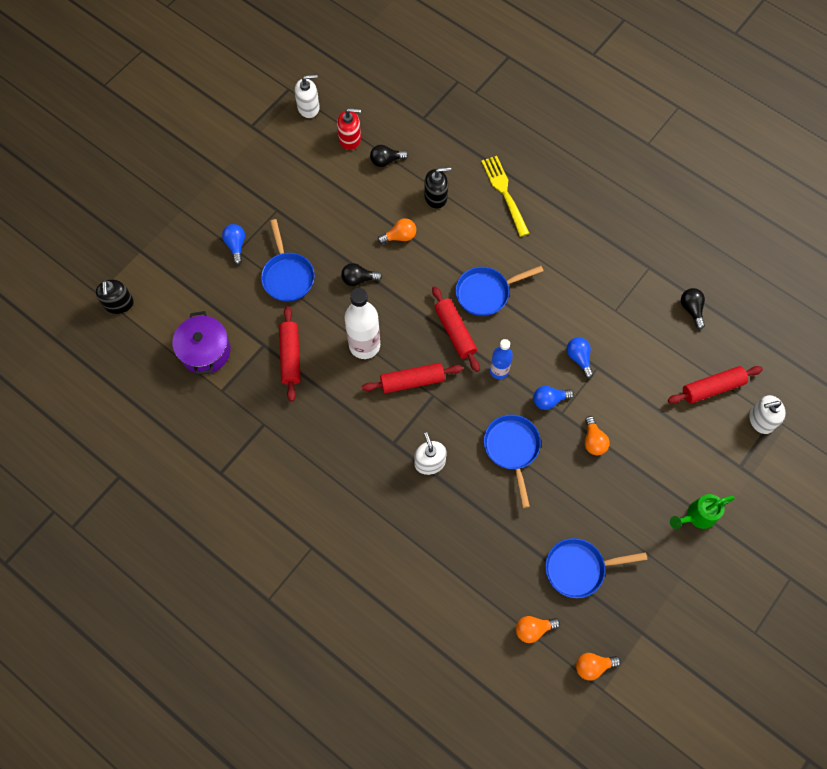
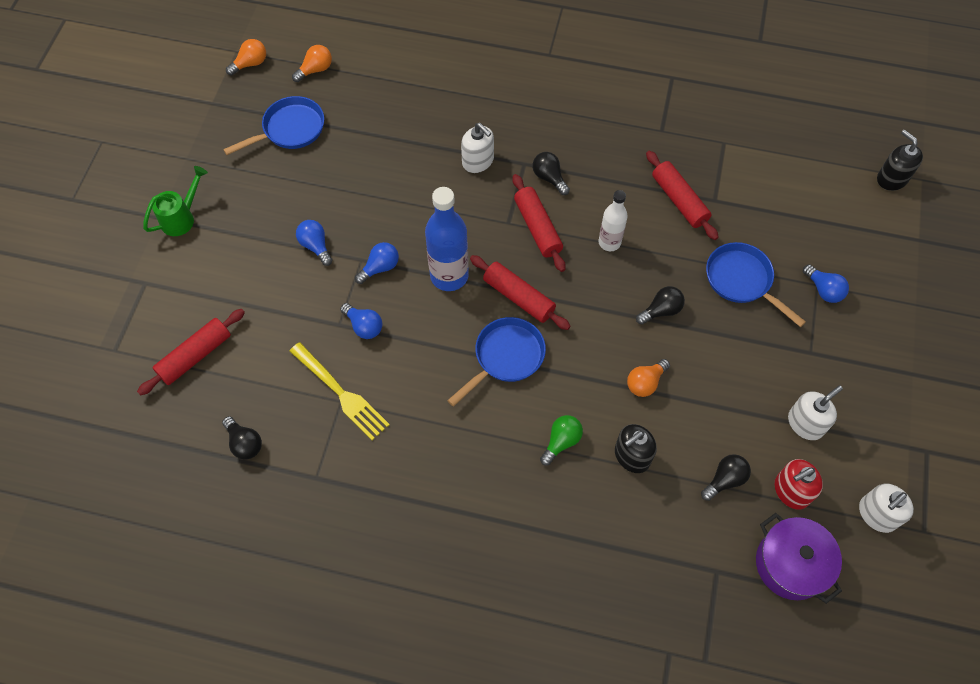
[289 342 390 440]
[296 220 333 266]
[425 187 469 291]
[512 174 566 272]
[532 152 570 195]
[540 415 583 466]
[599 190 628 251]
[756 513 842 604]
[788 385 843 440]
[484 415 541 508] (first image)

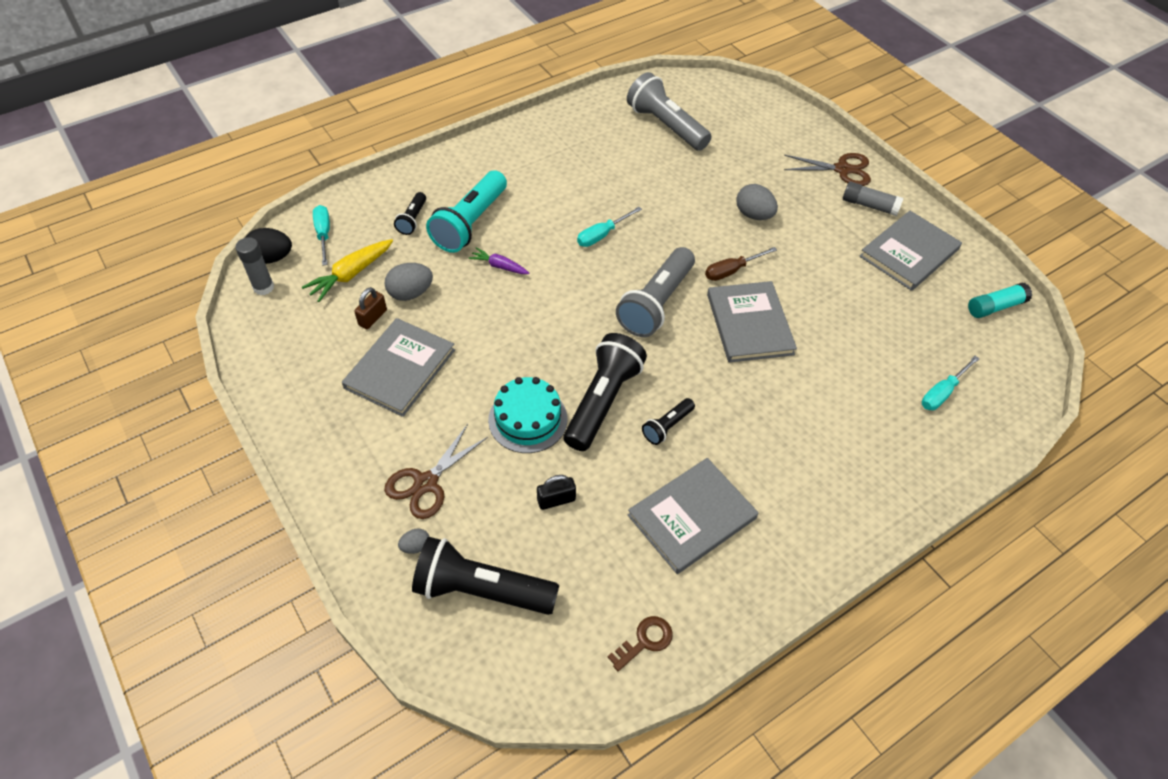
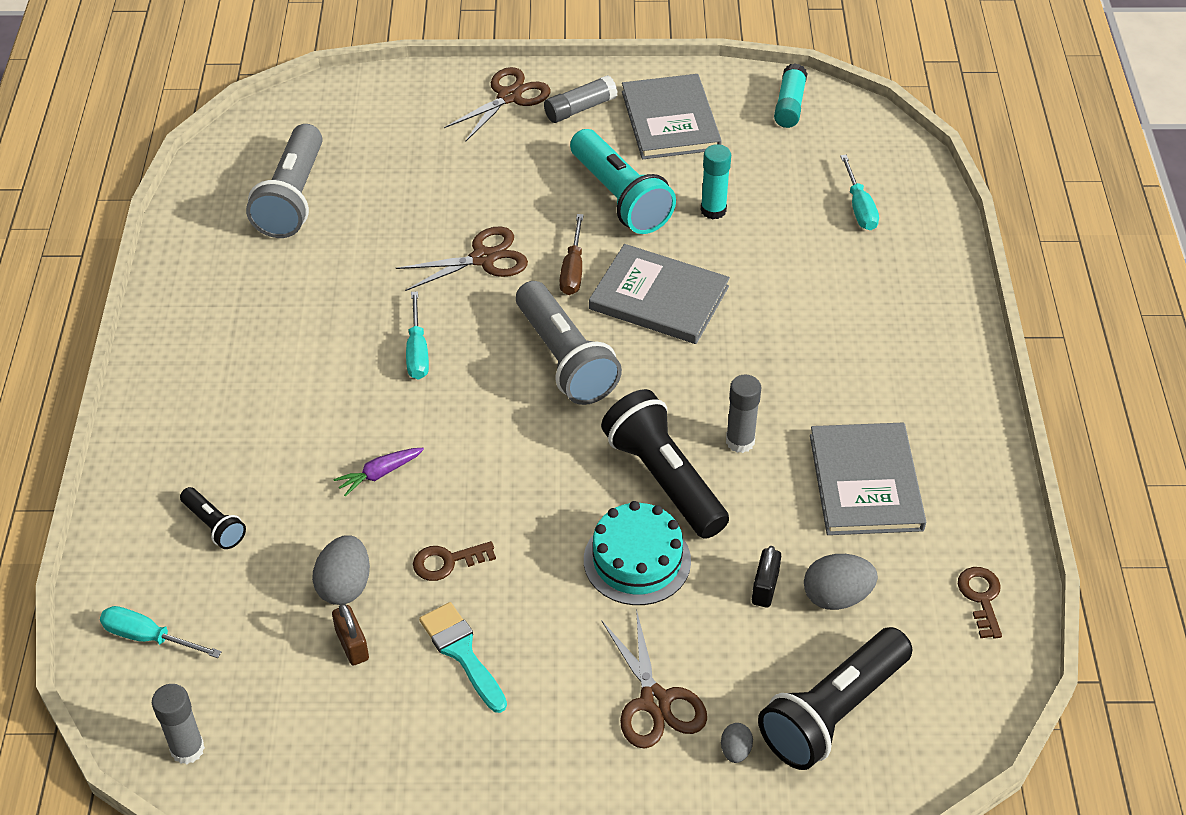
[246 124 323 238]
[396 226 528 291]
[413 541 496 581]
[419 602 507 713]
[570 129 676 234]
[701 144 731 219]
[726 375 761 453]
[804 554 878 610]
[245 228 292 264] (first image)
[302 239 393 302] (first image)

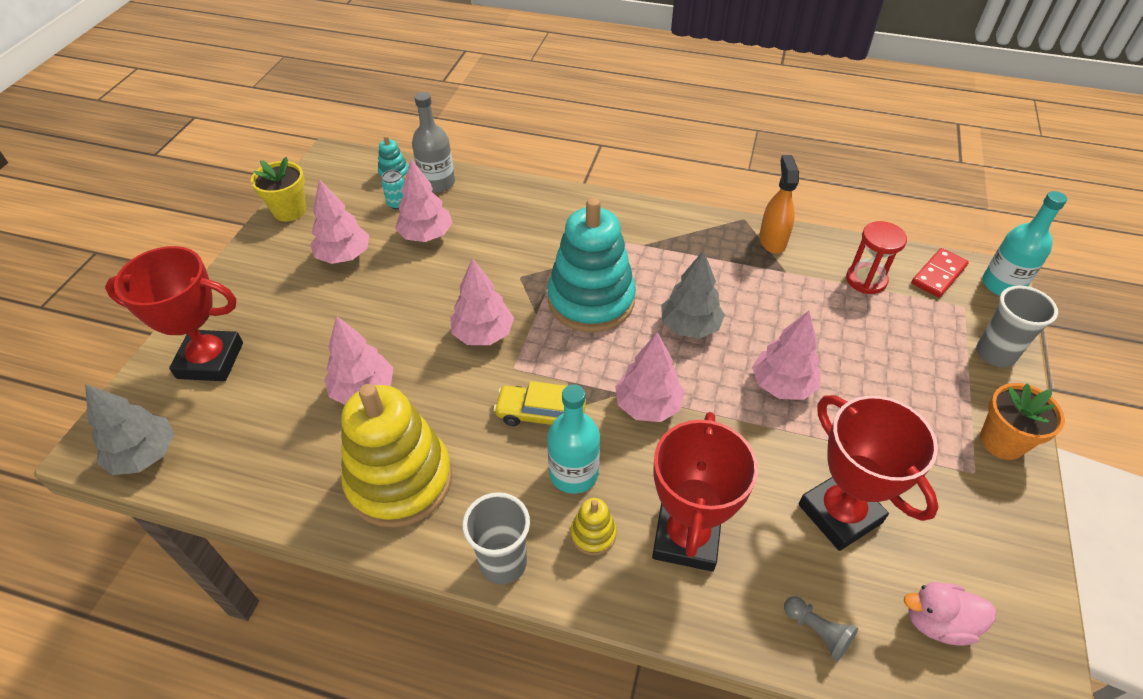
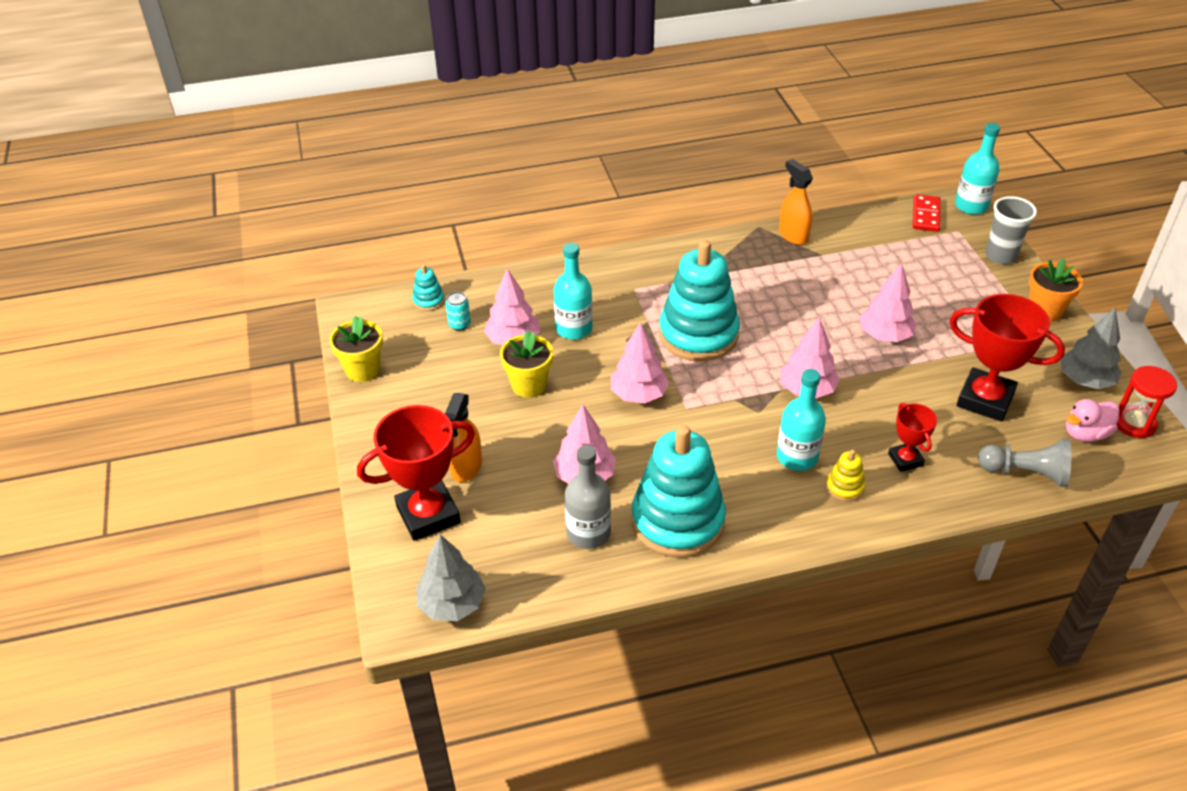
[445 393 482 482]
[500 330 553 398]
[553 243 593 340]
[565 445 611 549]
[631 425 726 558]
[888 403 937 472]
[978 439 1071 487]
[1061 308 1122 389]
[1116 366 1177 438]
[310 179 369 264] (first image)
[462 492 530 585] (first image)
[494 381 586 426] (first image)

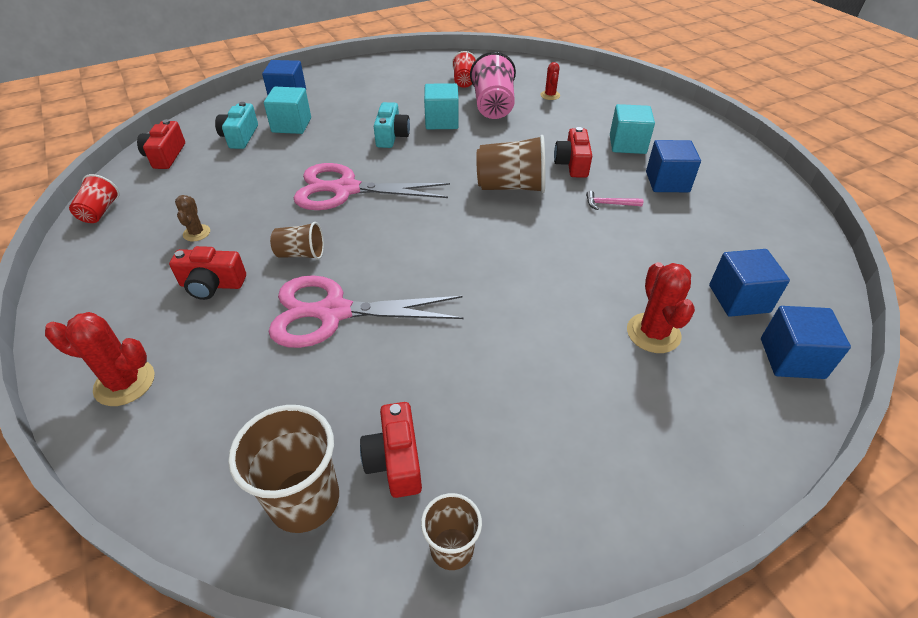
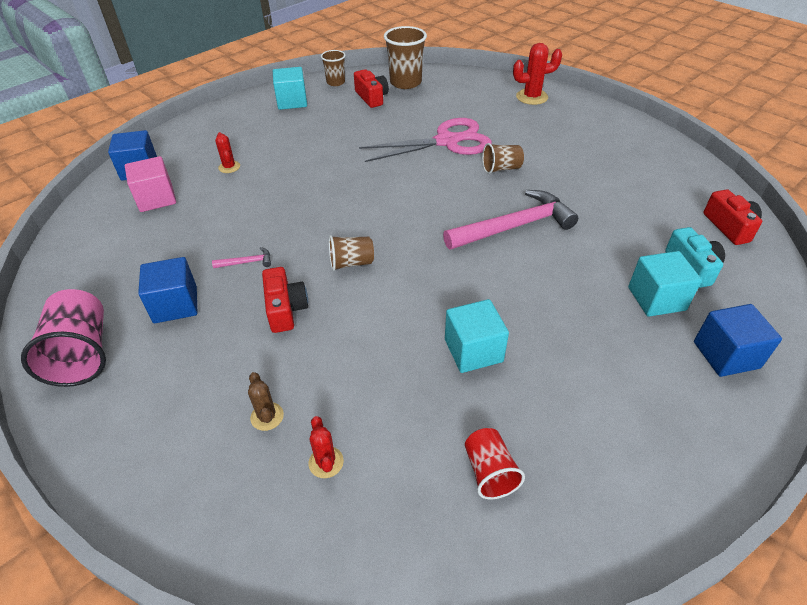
[21 289 106 387]
[125 156 176 212]
[215 132 240 173]
[248 372 284 431]
[273 67 307 110]
[329 235 374 271]
[443 190 578 250]
[69 174 119 223] (first image)
[169 246 246 300] (first image)
[374 102 410 148] (first image)

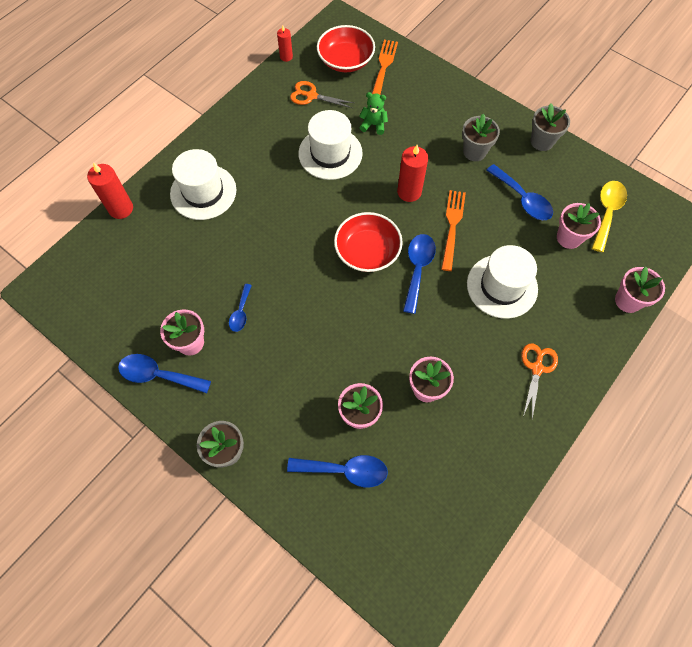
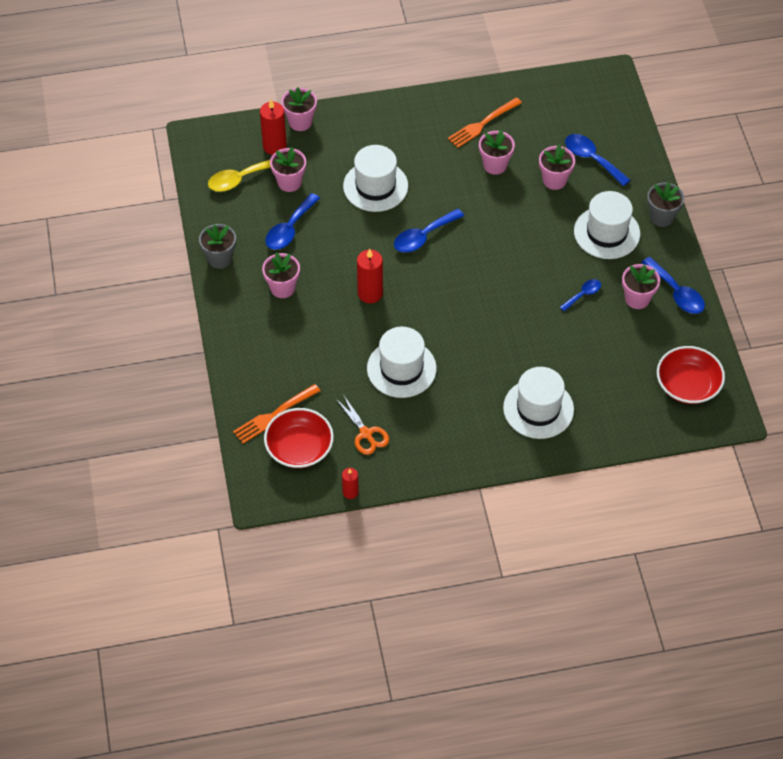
[260 100 287 155]
[262 252 300 298]
[265 193 320 250]
[448 97 522 148]
[574 191 640 259]
[657 346 725 404]
[359 92 388 135] (first image)
[521 343 558 419] (first image)

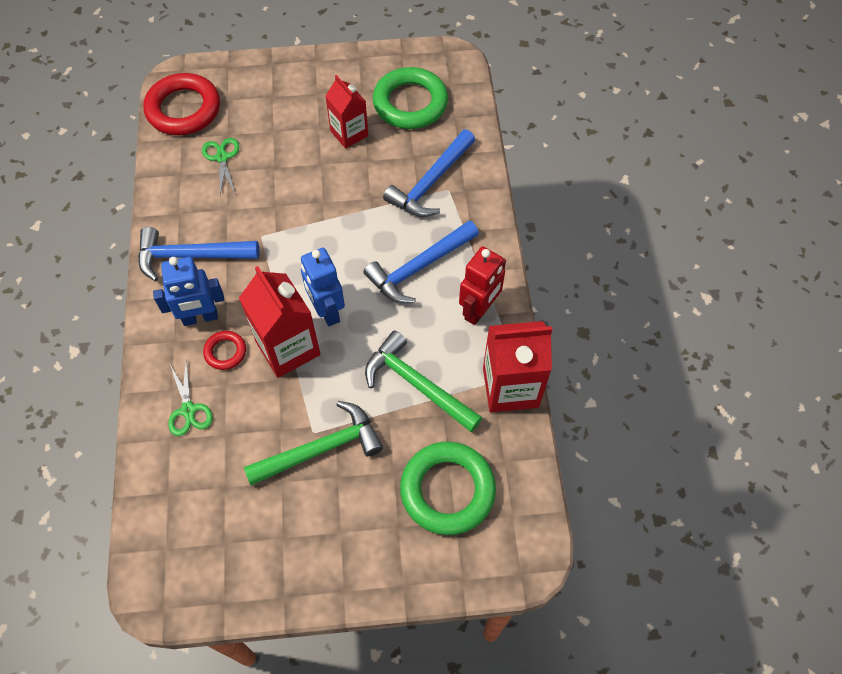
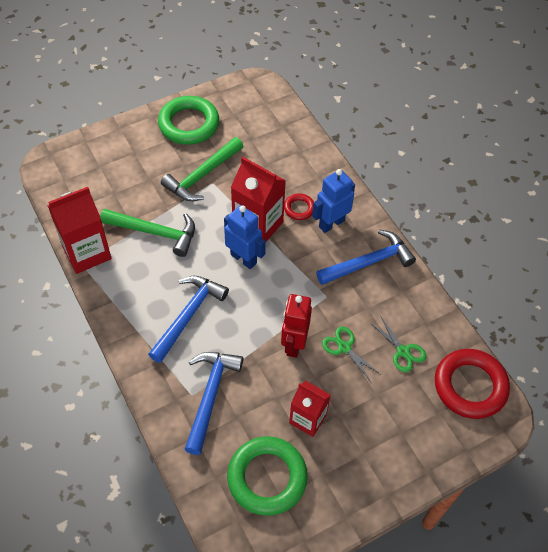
[158 96 219 145]
[281 294 312 358]
[322 326 380 382]

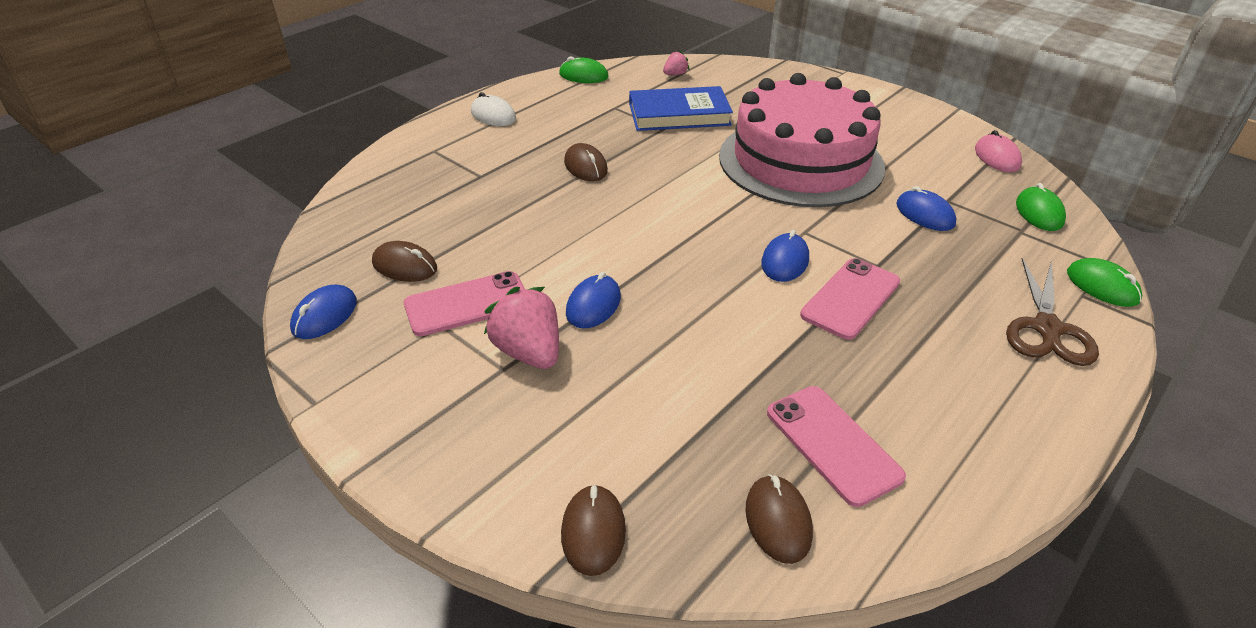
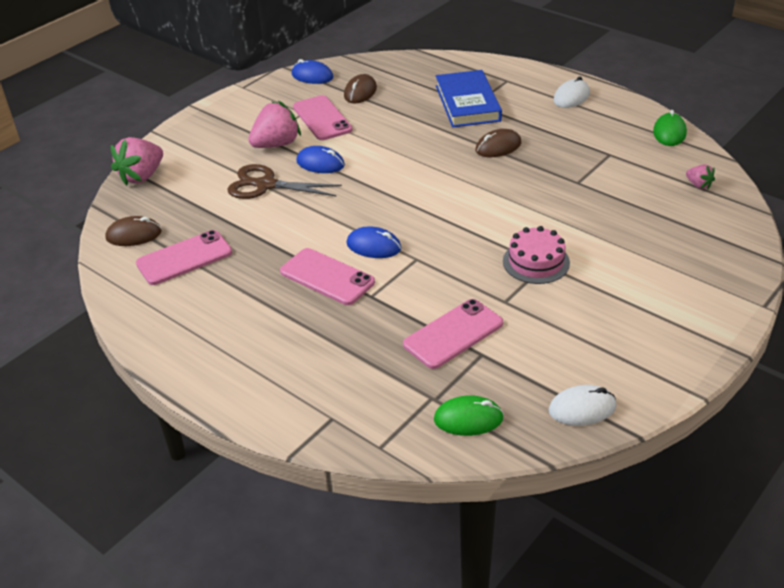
[111 137 163 186]
[228 164 342 199]
[403 299 503 369]
[436 70 502 127]
[503 226 570 284]
[549 385 616 426]
[1067 258 1142 307] (first image)

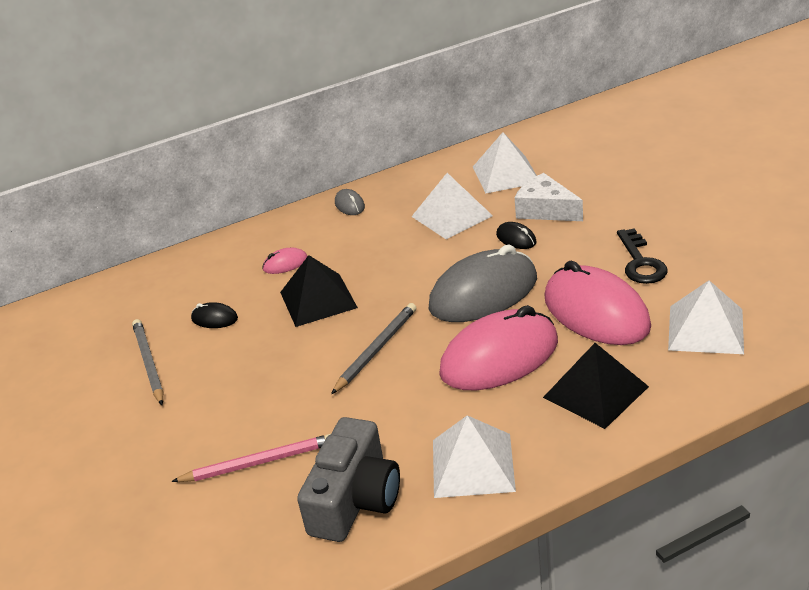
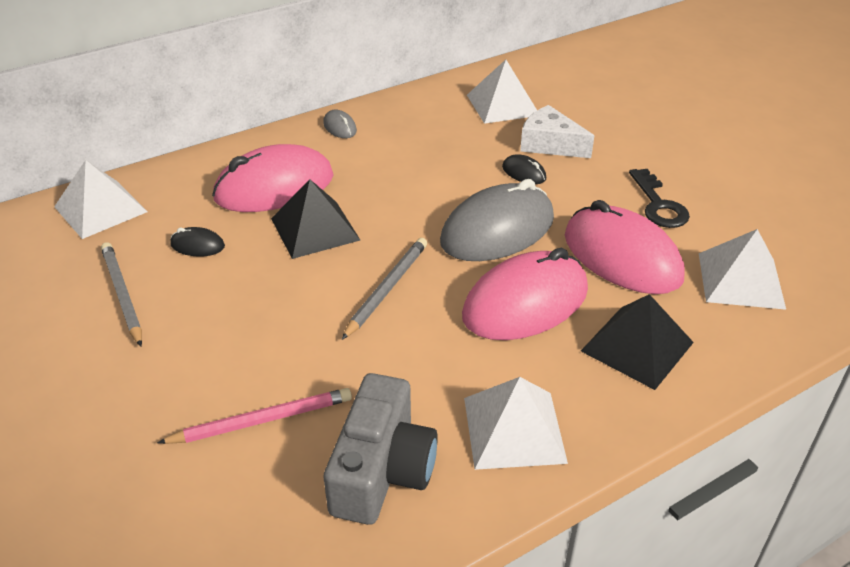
[54 160 148 239]
[212 144 334 212]

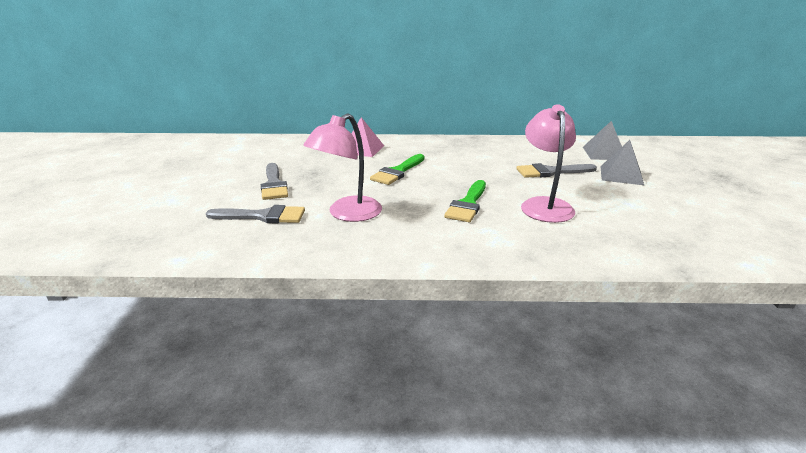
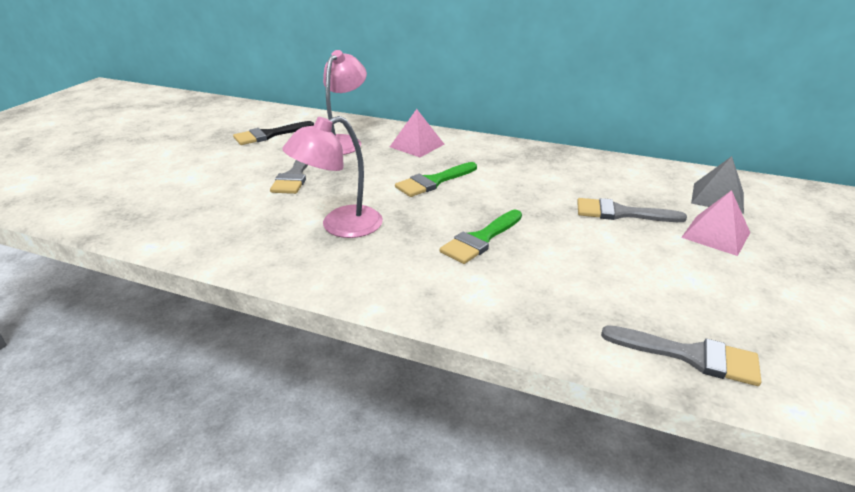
[233 121 314 145]
[323 50 367 155]
[601 325 761 386]
[681 190 750 256]

